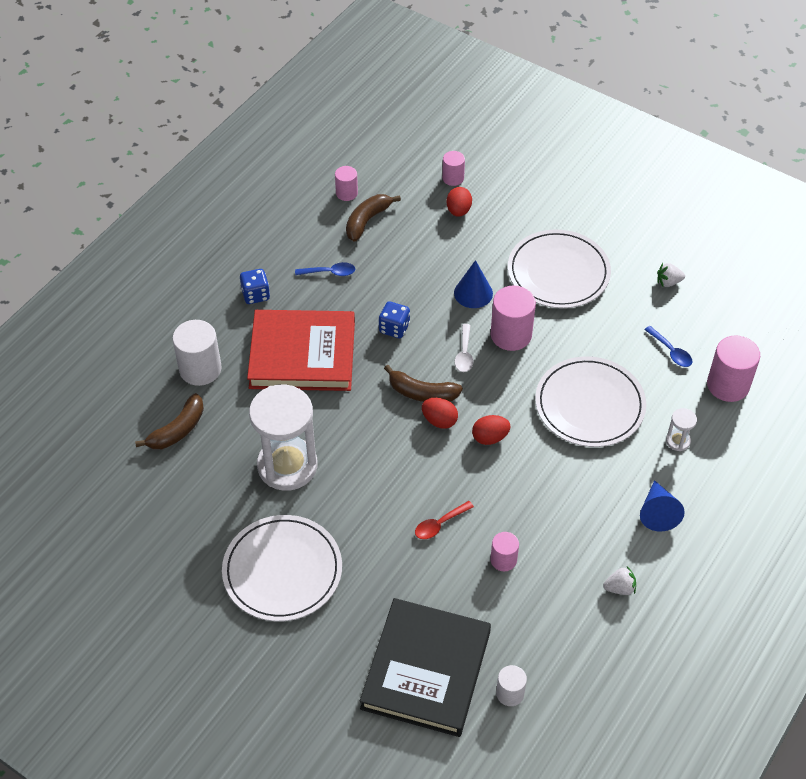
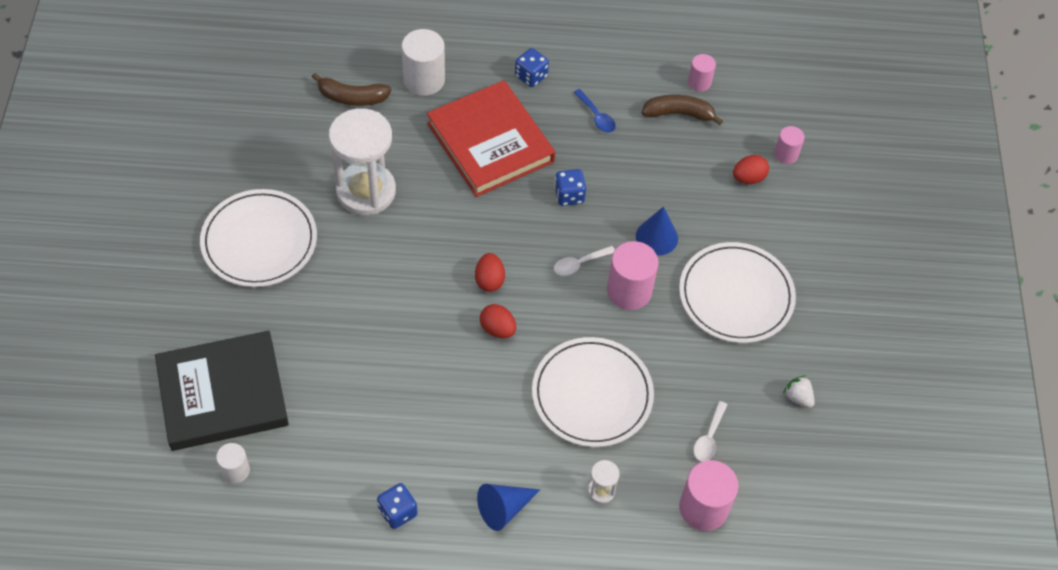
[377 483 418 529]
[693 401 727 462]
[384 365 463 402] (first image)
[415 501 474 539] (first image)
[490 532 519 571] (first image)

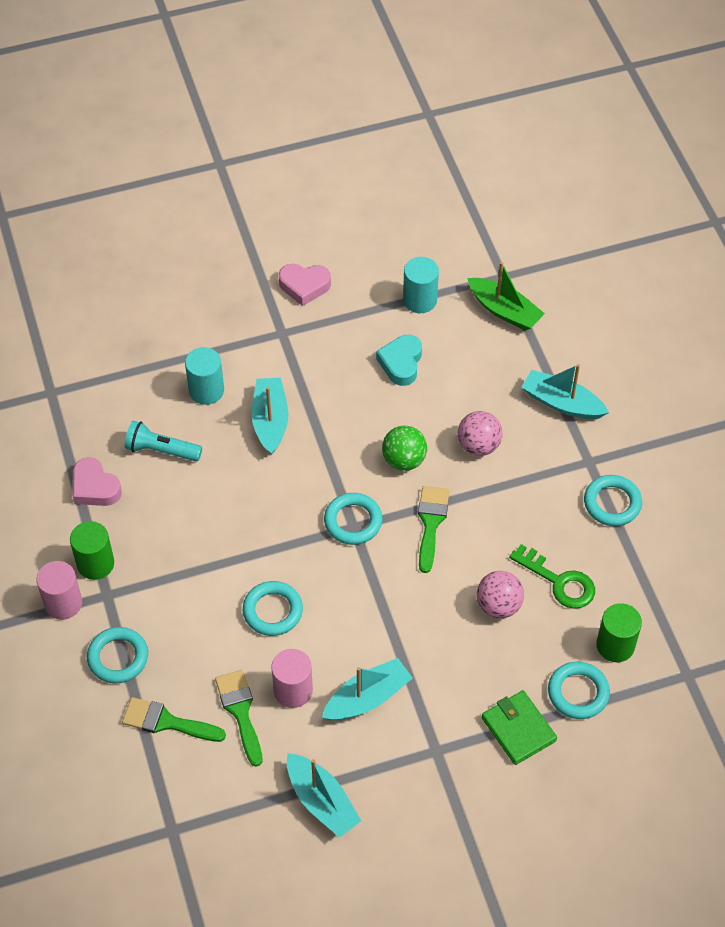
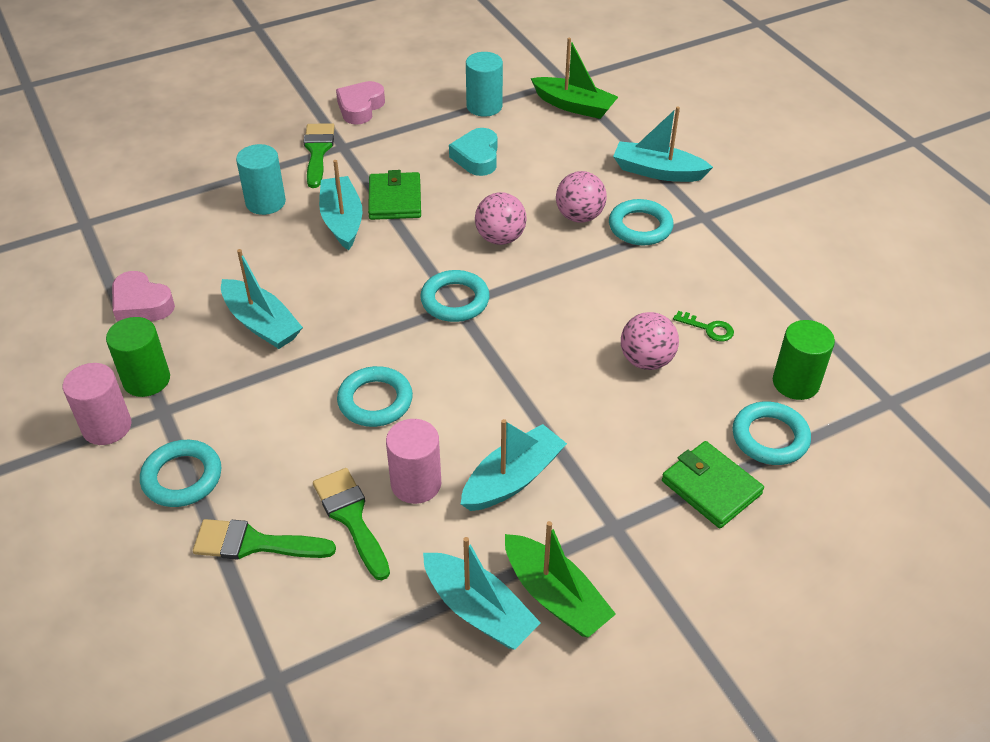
[221 249 303 349]
[303 123 335 188]
[336 81 385 125]
[368 170 421 220]
[475 192 527 245]
[505 521 616 637]
[609 199 674 245]
[673 311 734 342]
[125 421 202 461] (first image)

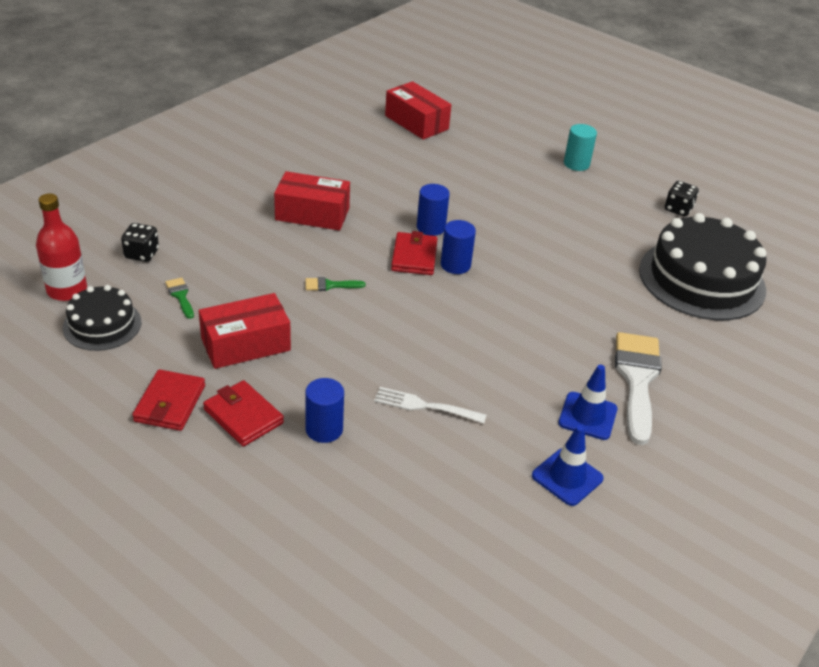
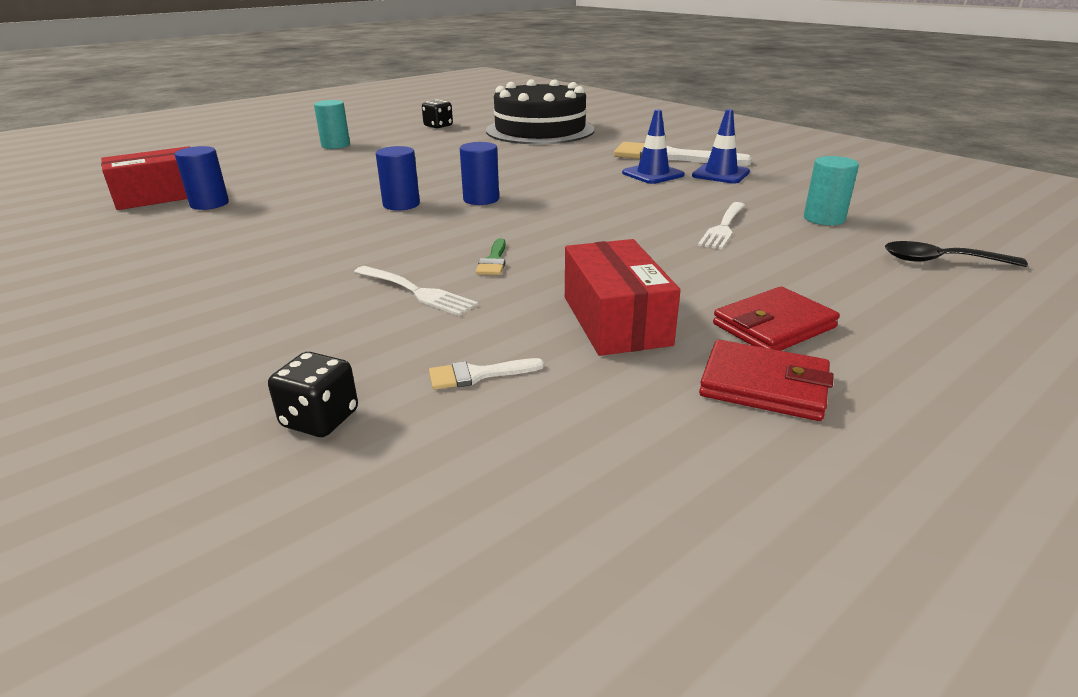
[175 146 229 210]
[354 266 478 316]
[429 358 544 390]
[622 110 684 184]
[804 156 859 225]
[885 241 1028 267]
[36 194 87 301] (first image)
[63 285 141 351] (first image)
[274 171 350 230] (first image)
[391 231 438 275] (first image)

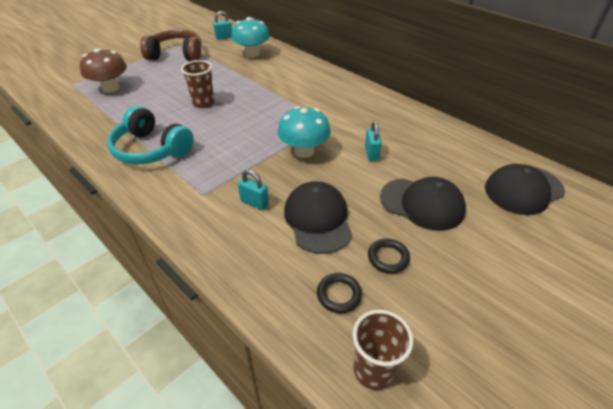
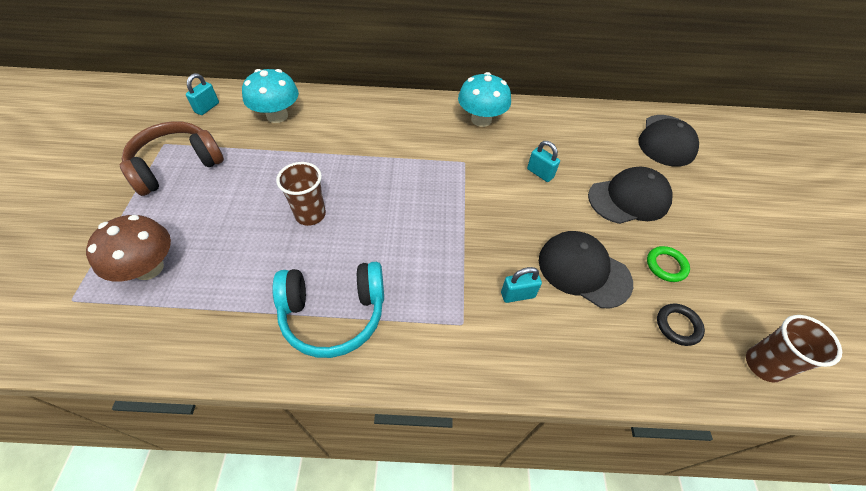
[458 72 511 127]
[647 246 690 282]

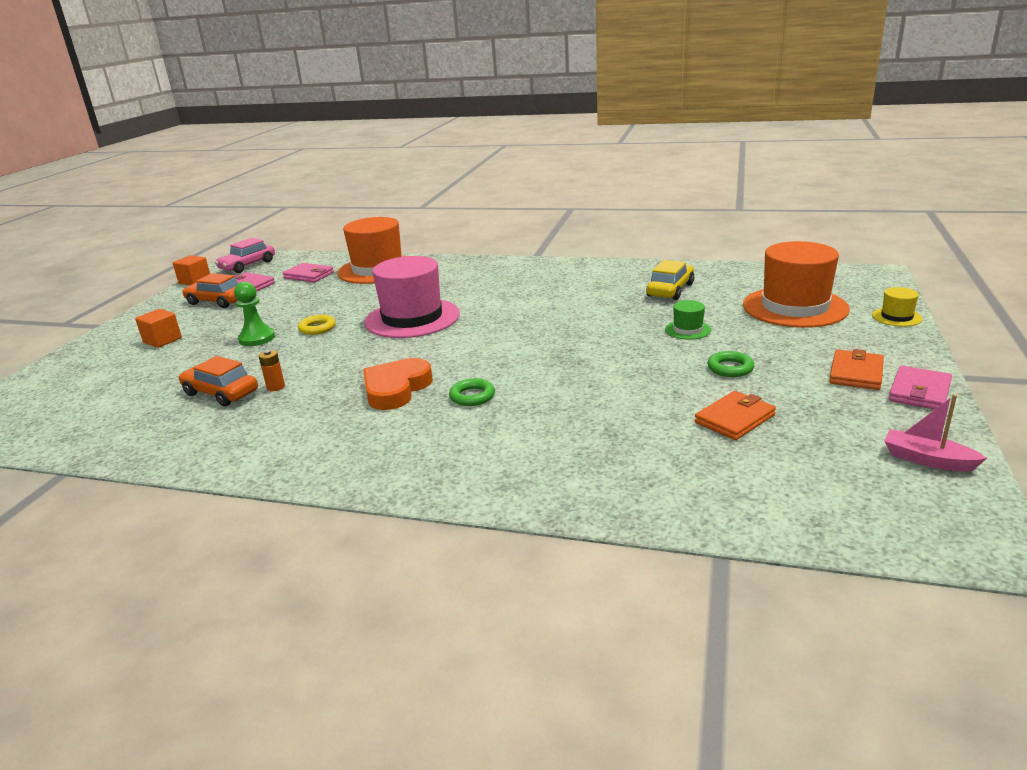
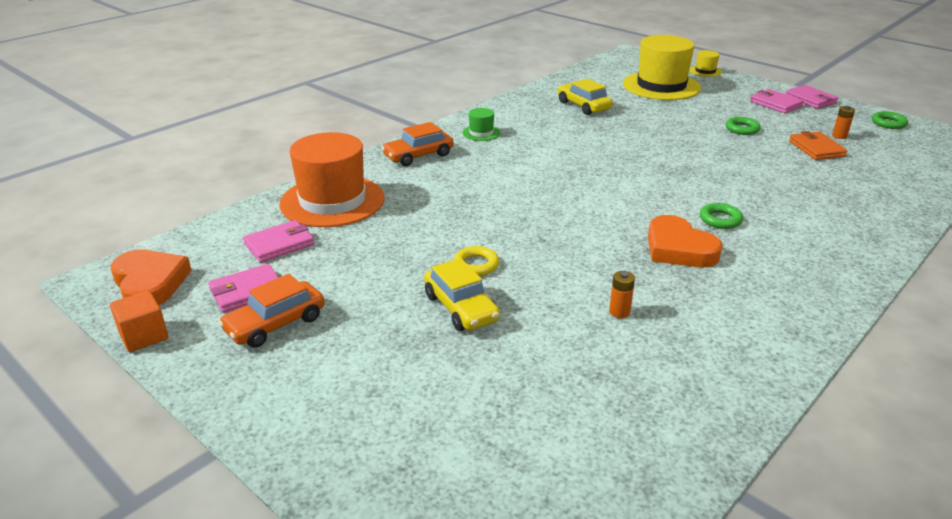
[111 249 192 305]
[381 122 454 166]
[424 258 500 331]
[463 108 500 141]
[623 35 701 100]
[750 89 804 113]
[832 106 855 139]
[872 111 908 129]
[135 309 182 348] (first image)
[365 256 460 338] (first image)

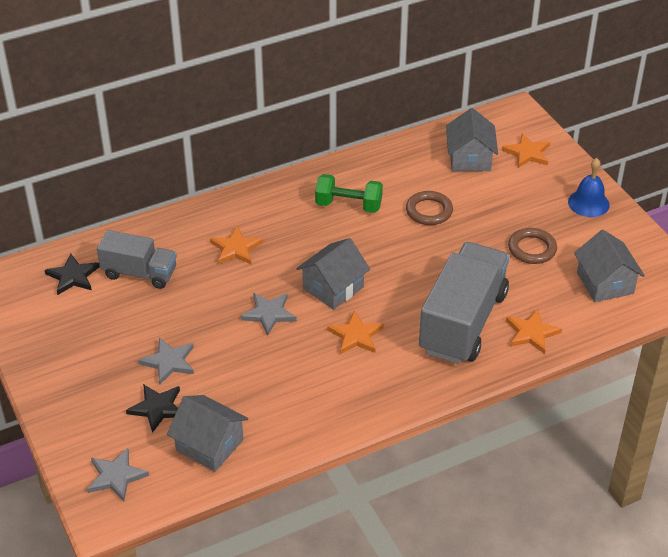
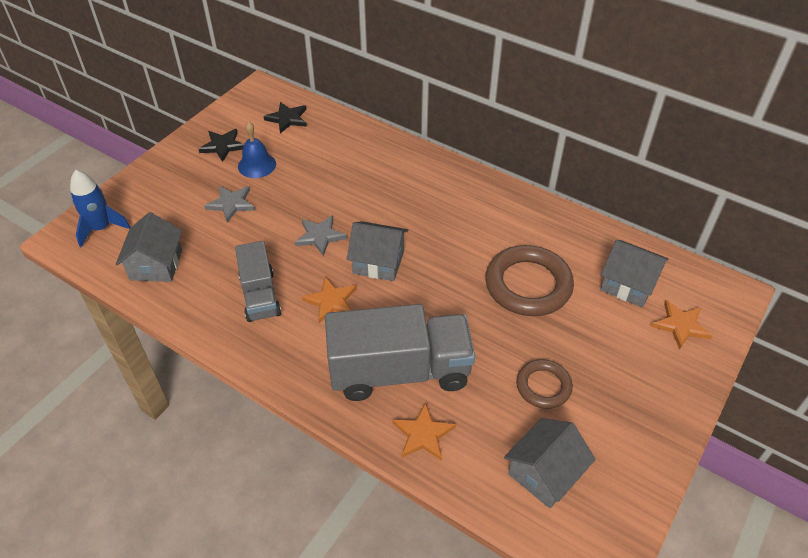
[70 170 131 247]
[198 129 244 162]
[235 241 281 322]
[238 121 276 178]
[485 245 574 316]
[600 240 668 307]
[210 226 263 264] (first image)
[315 174 383 213] (first image)

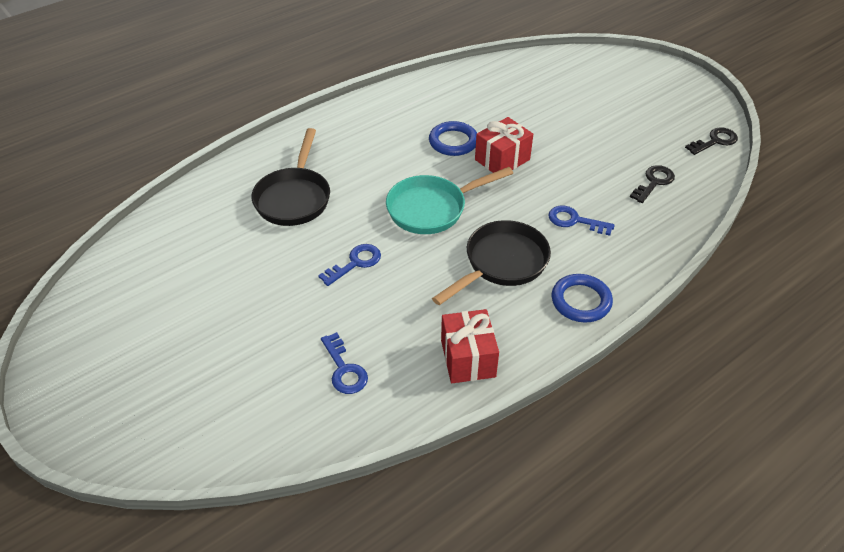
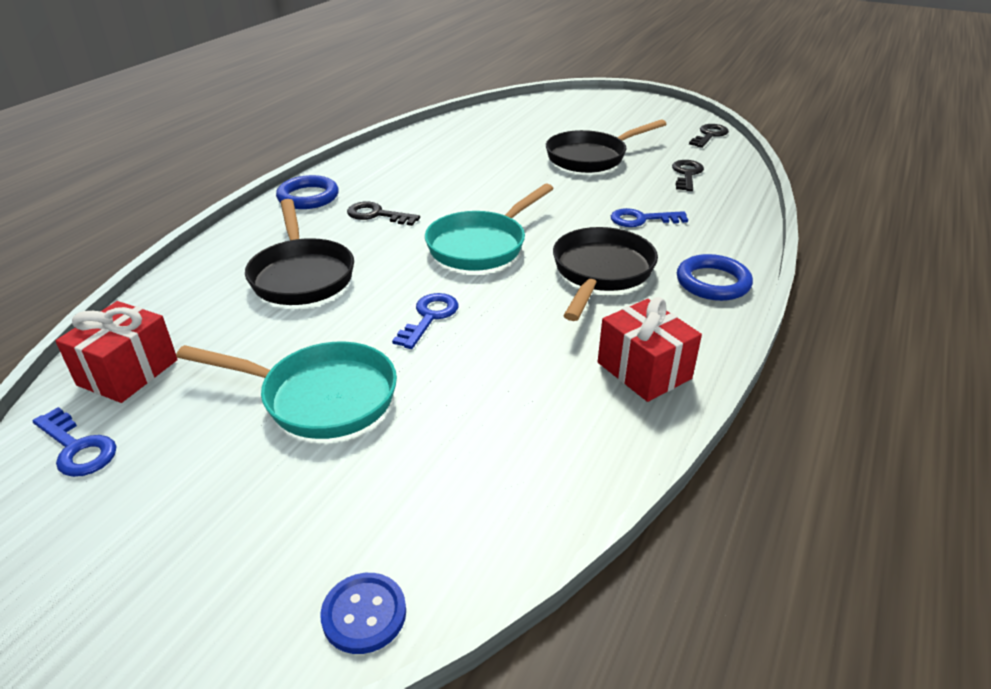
[32 407 117 477]
[56 301 178 403]
[176 342 397 439]
[276 175 339 209]
[320 573 406 654]
[347 201 420 226]
[546 120 666 173]

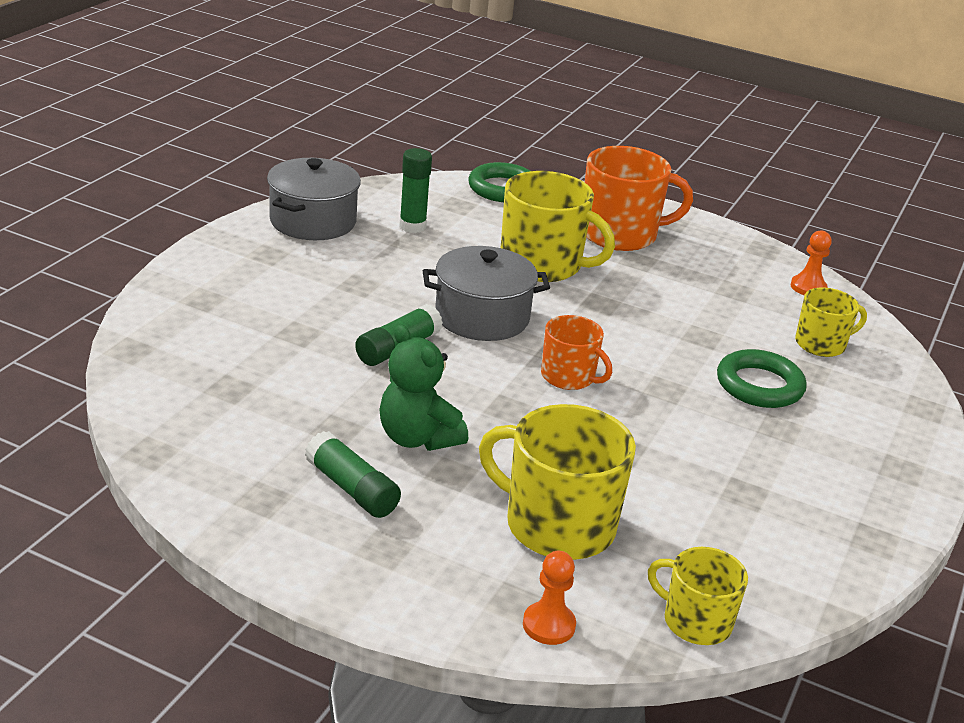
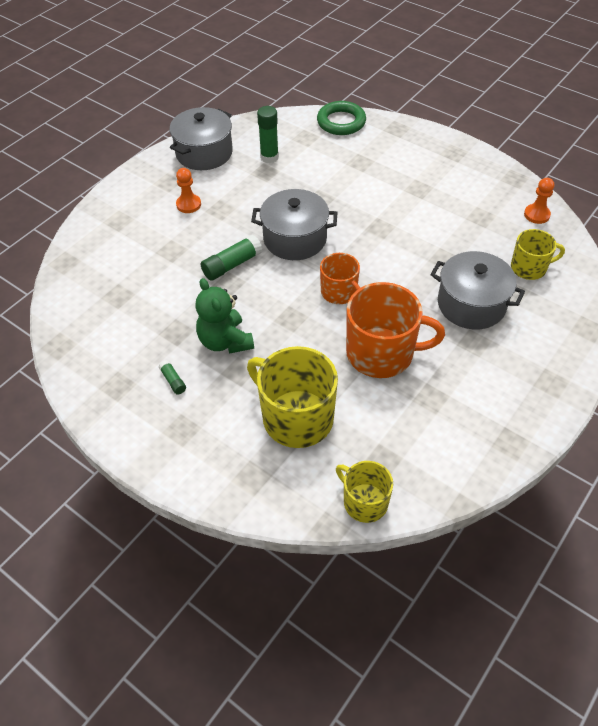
[159 360 186 394]
[176 168 201 213]
[346 282 445 378]
[430 251 525 329]
[501 171 615 282] (first image)

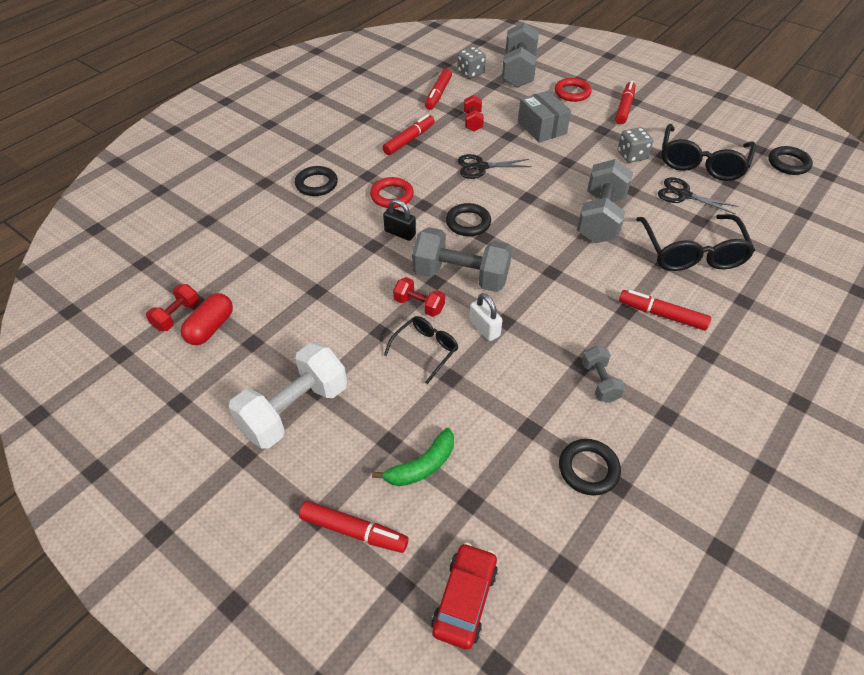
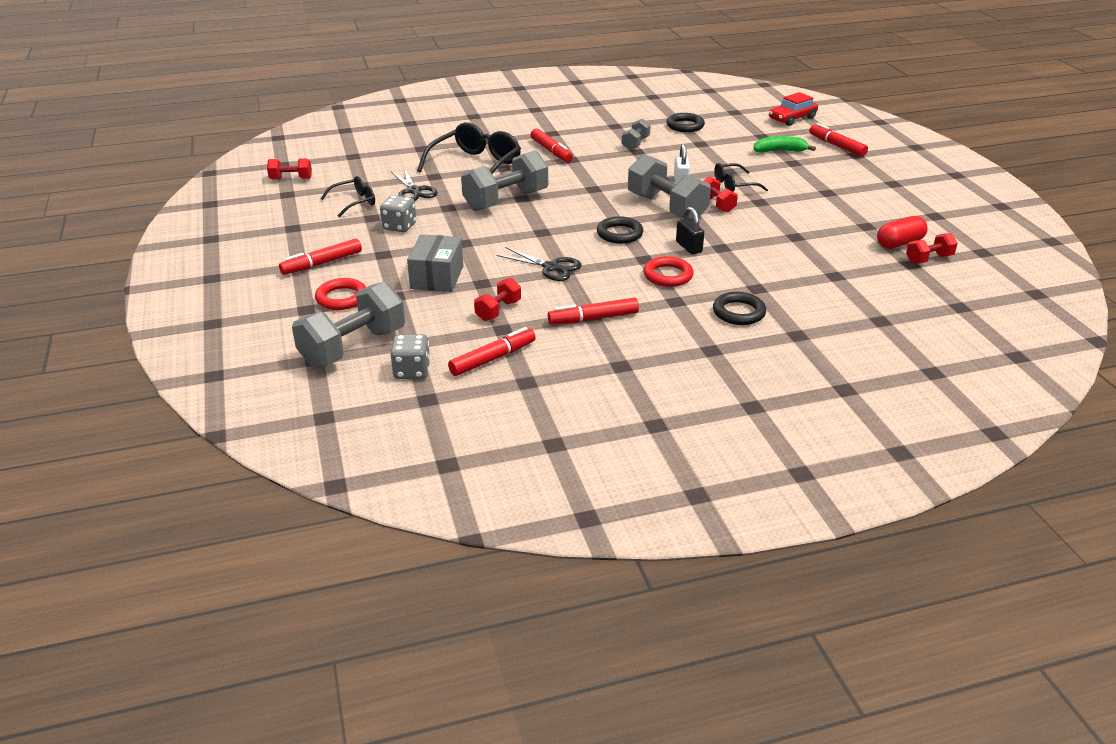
[267 158 312 180]
[320 176 375 217]
[229 343 347 449] (first image)

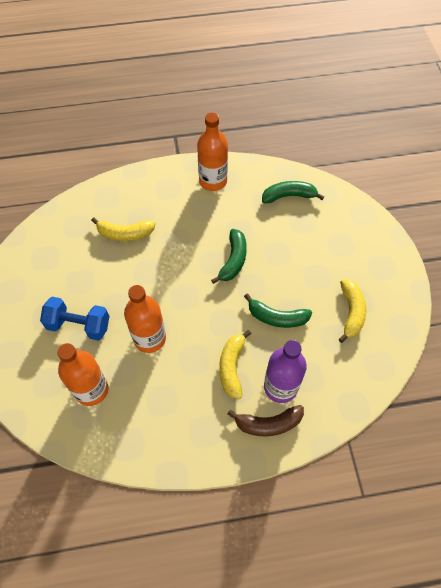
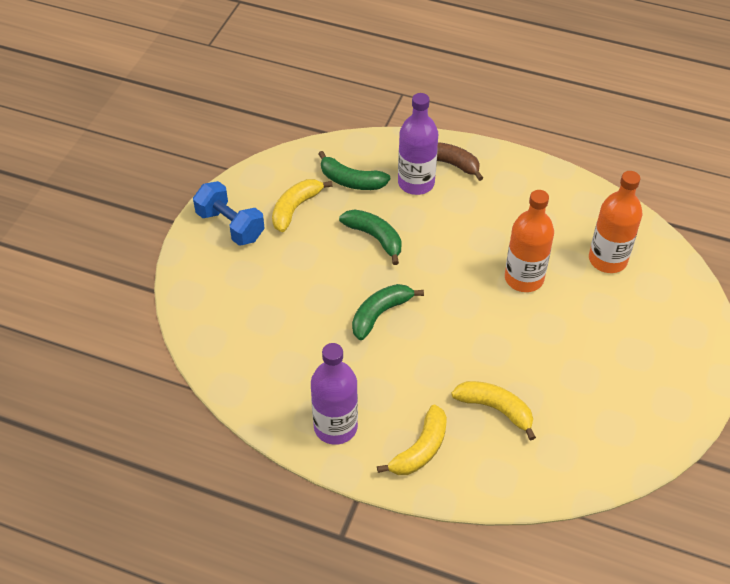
[193 181 265 246]
[311 343 358 445]
[318 151 390 190]
[377 405 447 475]

